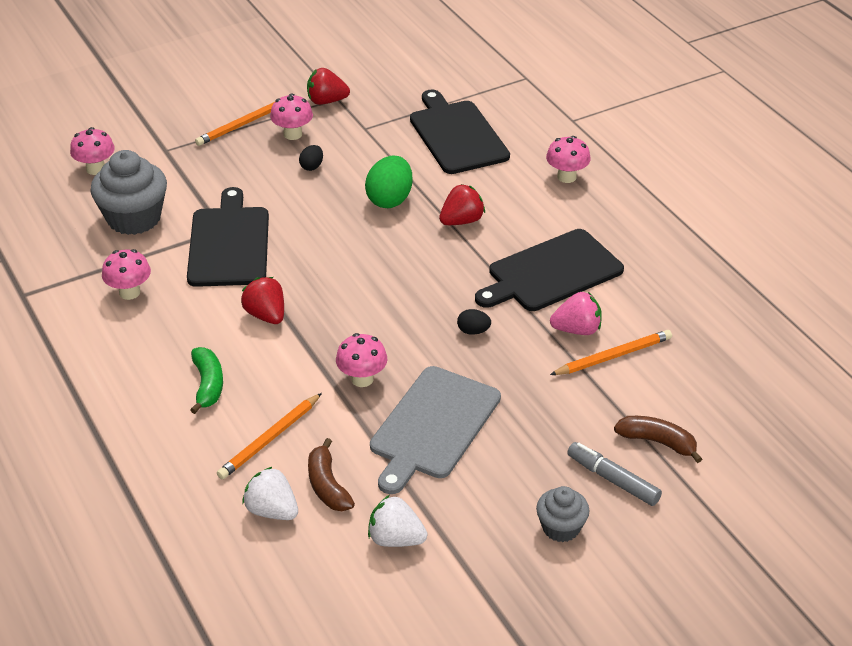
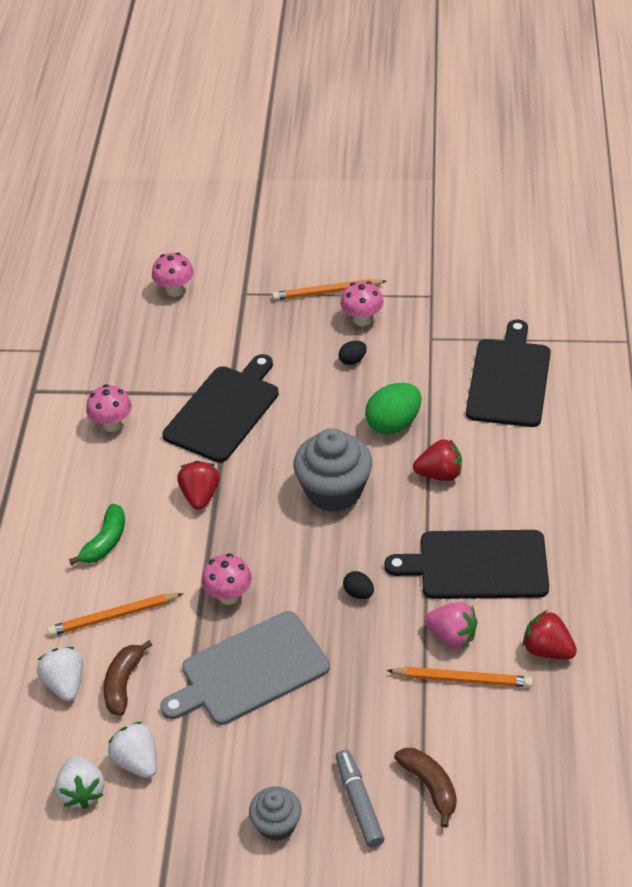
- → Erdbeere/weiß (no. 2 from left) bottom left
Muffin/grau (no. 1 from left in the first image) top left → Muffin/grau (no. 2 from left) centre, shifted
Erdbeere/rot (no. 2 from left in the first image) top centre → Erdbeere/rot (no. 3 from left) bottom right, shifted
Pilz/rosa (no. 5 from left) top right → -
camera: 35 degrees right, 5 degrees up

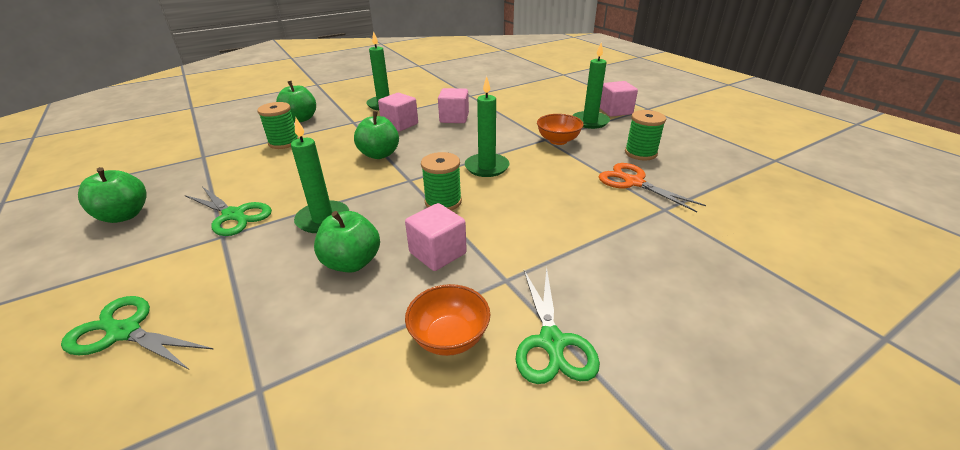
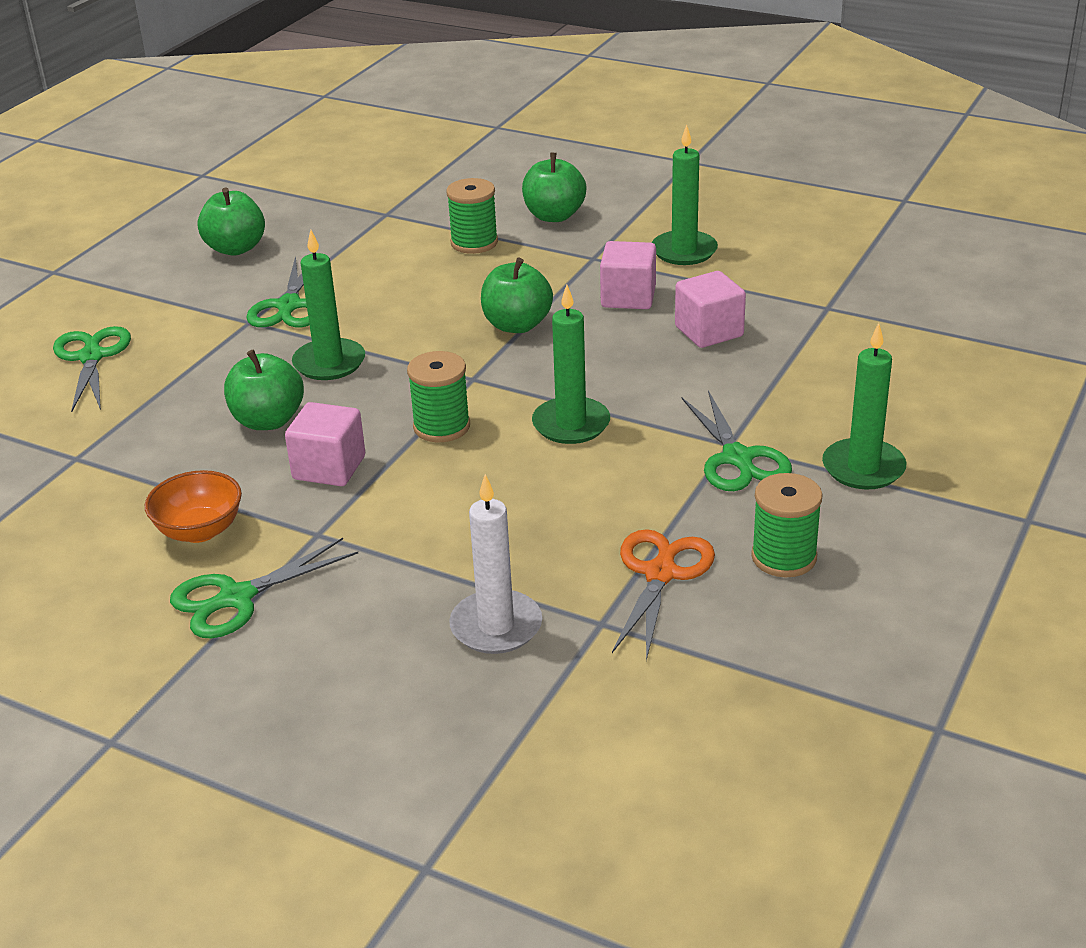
- → Kerze/weiß centre
Schüssel/orange (no. 2 from left) top centre → Schere/grün (no. 4 from left) middle right
Kubus/rosa (no. 4 from left) top centre → -
camera: 60 degrees right, 0 degrees up

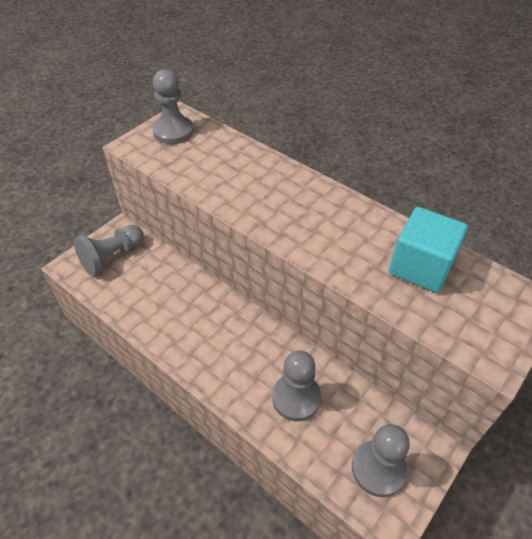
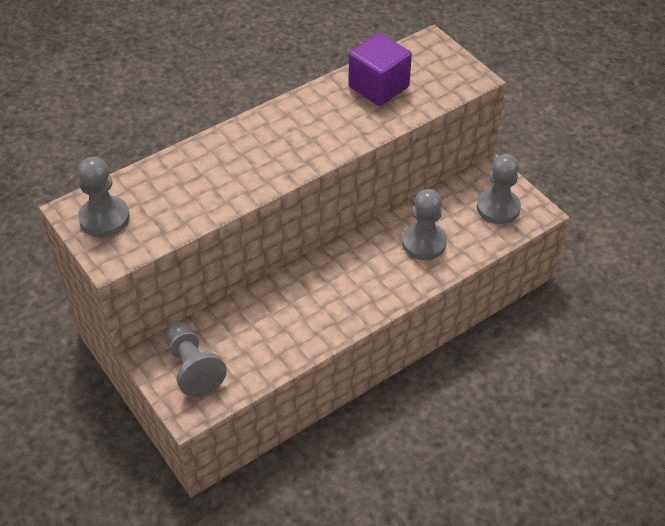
Kubus/türkis middle right → Kubus/lila top centre
camera: 75 degrees left, 0 degrees up

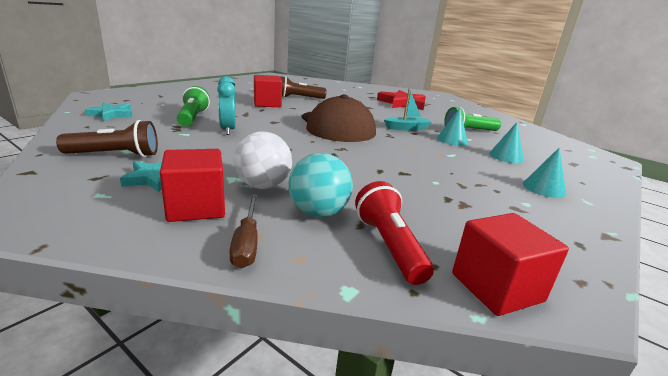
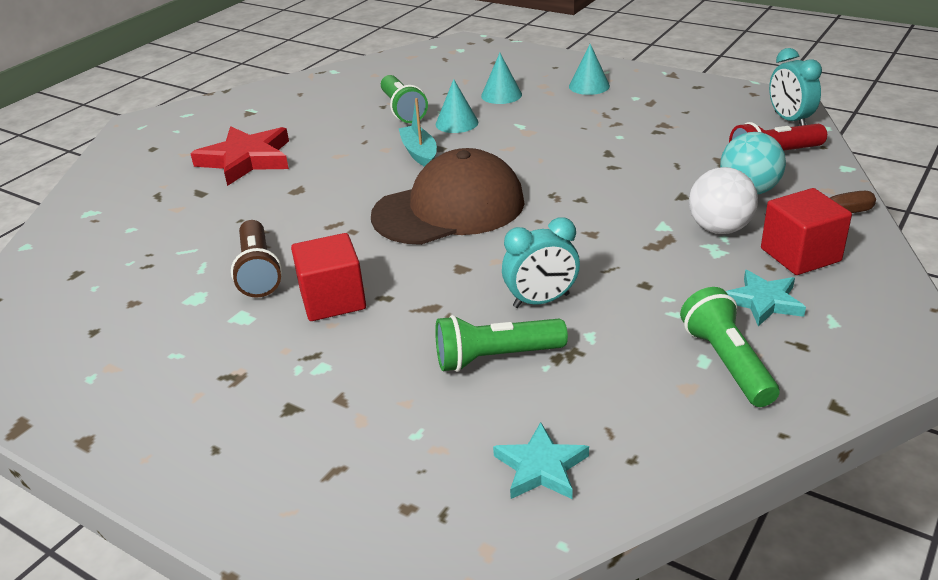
Taschenlampe/braun (no. 1 from left) middle left → Taschenlampe/grün (no. 3 from left) middle right
Kubus/rot (no. 3 from left) bottom right → Wecker/türkis (no. 2 from left) top right
camera: 90 degrees left, 10 degrees up

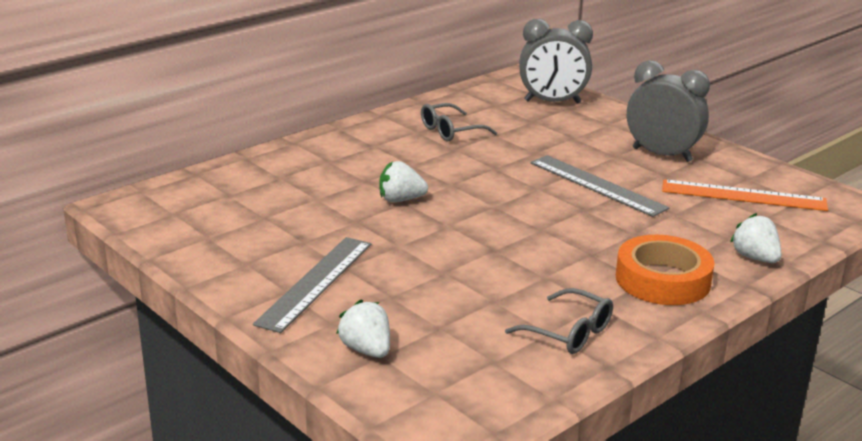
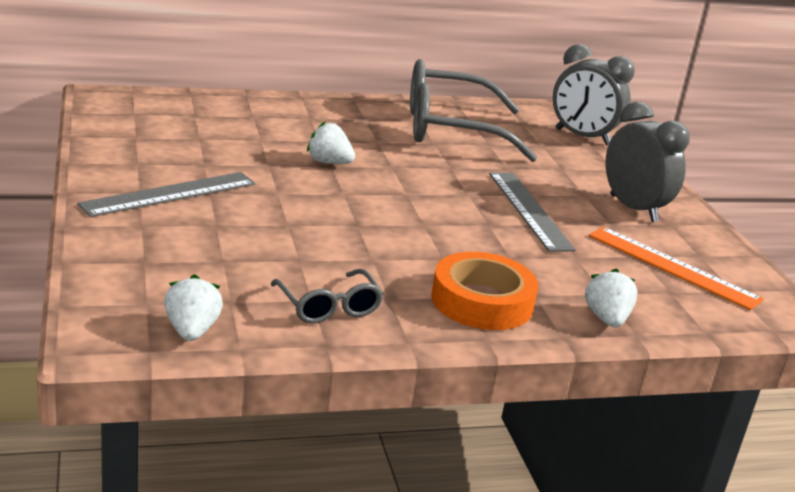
Erdbeere/weiß (no. 1 from left) bottom centre → Erdbeere/weiß (no. 1 from left) middle left, shifted
Brille/grau (no. 1 from left in the first image) top centre → Brille/grau (no. 2 from left) top centre, x2.14
camera: 25 degrees right, 0 degrees up

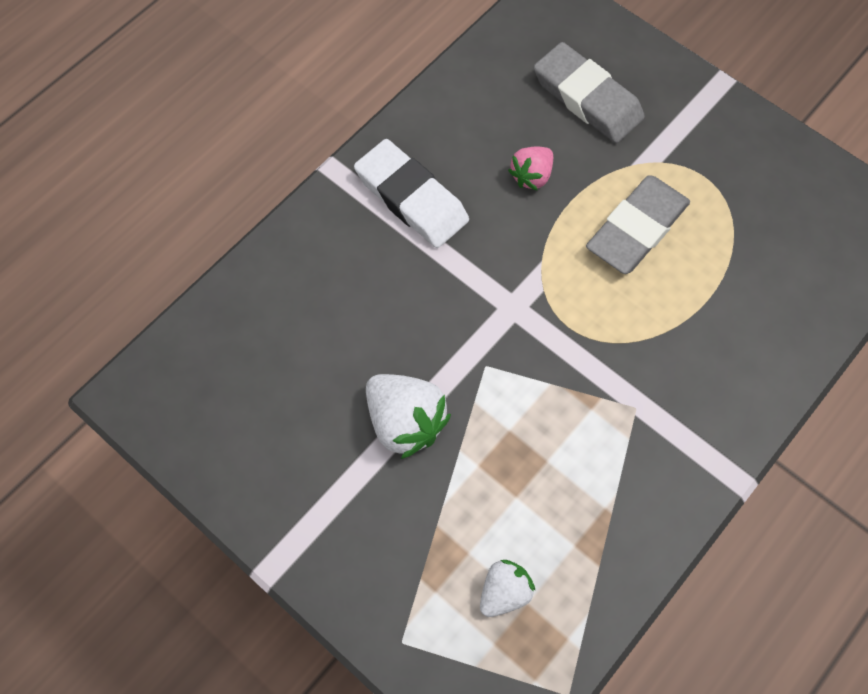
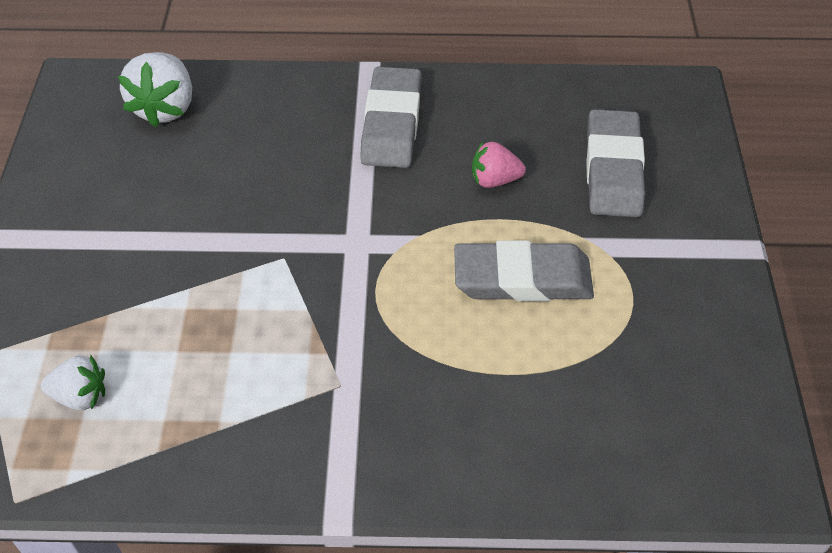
Erdbeere/weiß (no. 1 from left in the first image) centre → Erdbeere/weiß (no. 2 from left) top left, shifted
Radiergummi/weiß top centre → Radiergummi/grau (no. 1 from left) top centre
camera: 50 degrees right, 15 degrees down

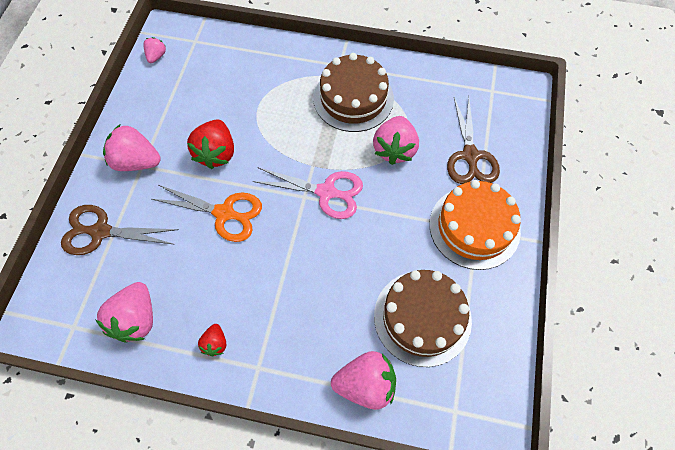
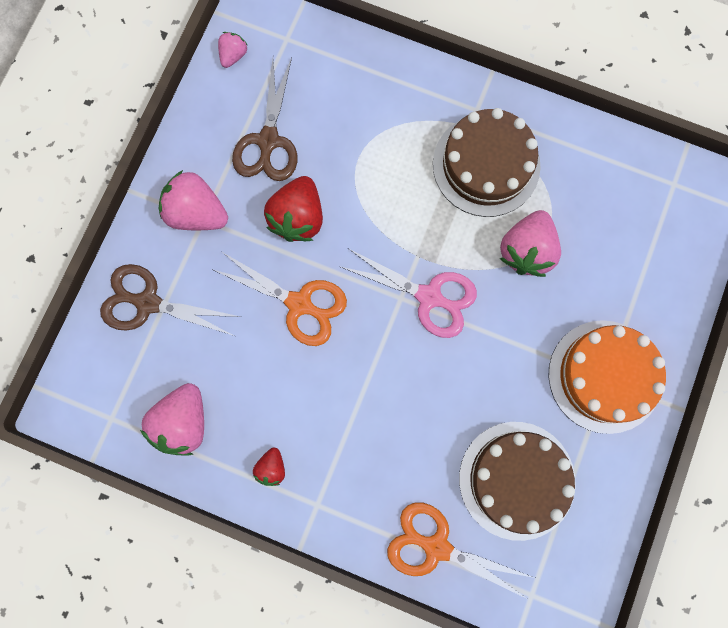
Schere/braun (no. 2 from left) top right → Schere/braun (no. 2 from left) top centre, shifted
Erdbeere/rosa (no. 4 from left) bottom centre → Schere/orange (no. 2 from left) bottom centre
camera: 10 degrees right, 15 degrees up

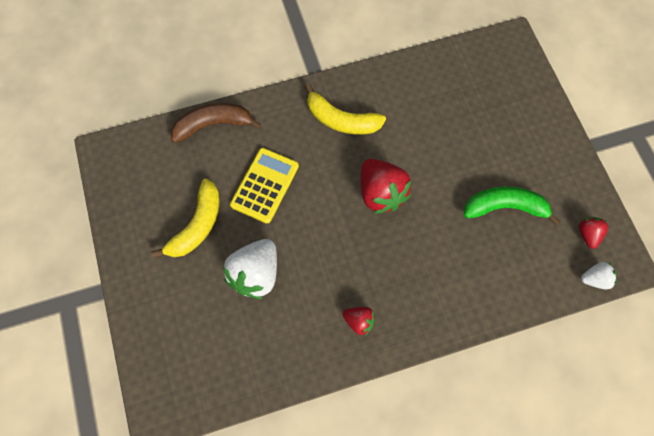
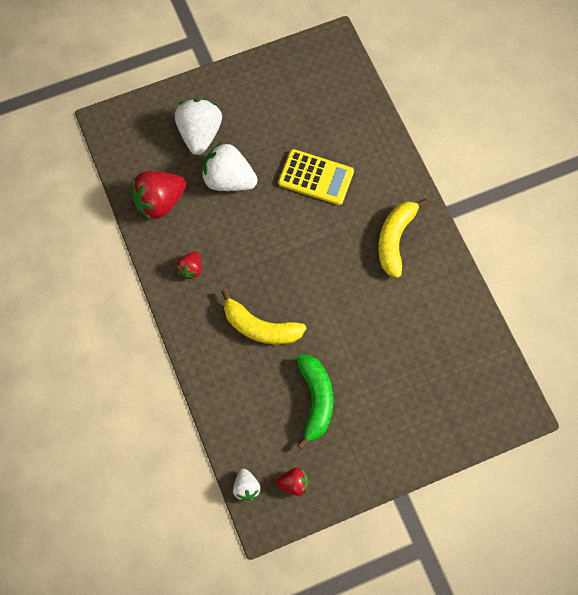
Erdbeere/rot (no. 2 from left in the first image) centre → Erdbeere/rot (no. 1 from left) top left, shifted
- → Erdbeere/weiß (no. 1 from left) top centre
Banane/gelb (no. 1 from left) middle left → Banane/gelb (no. 1 from left) centre, shifted
Banane/braun top left → -
camera: 85 degrees right, 0 degrees up

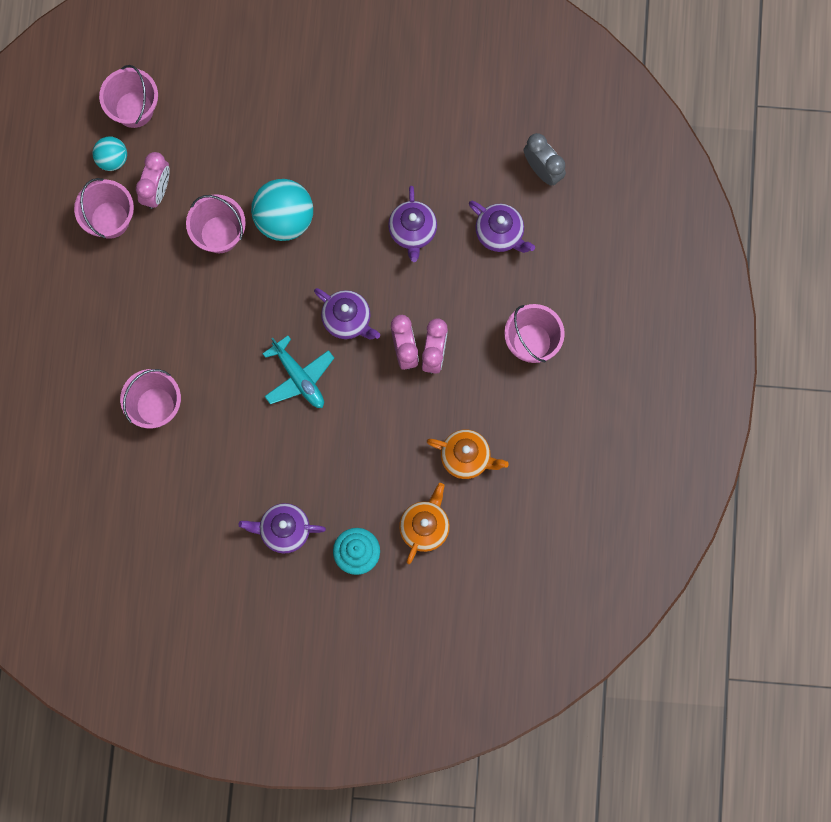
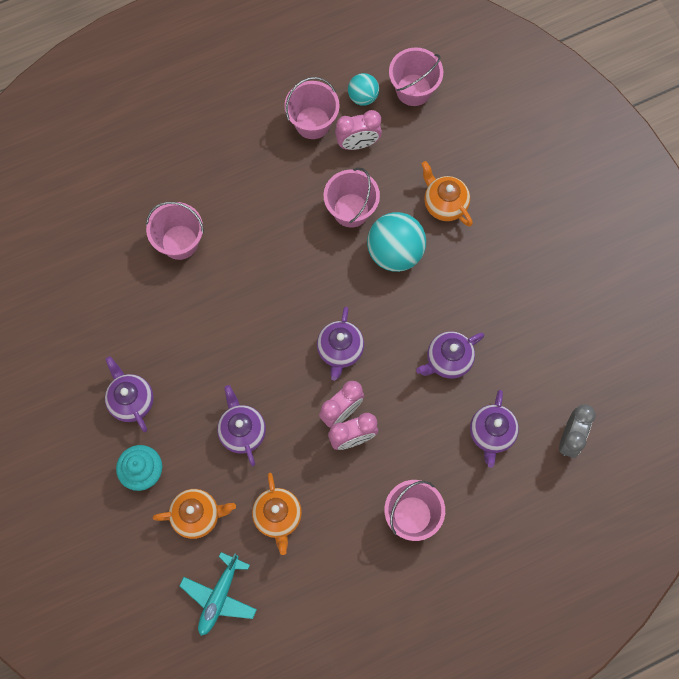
Flugzeug/türkis centre → Flugzeug/türkis bottom left, shifted
- → Teekanne/lila (no. 2 from left) centre
- → Teekanne/orange (no. 3 from left) top centre
camera: 60 degrees right, 5 degrees down

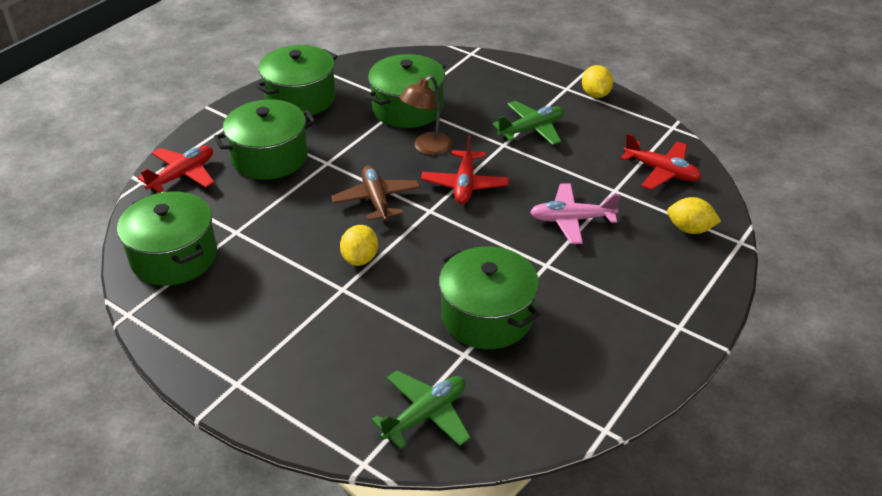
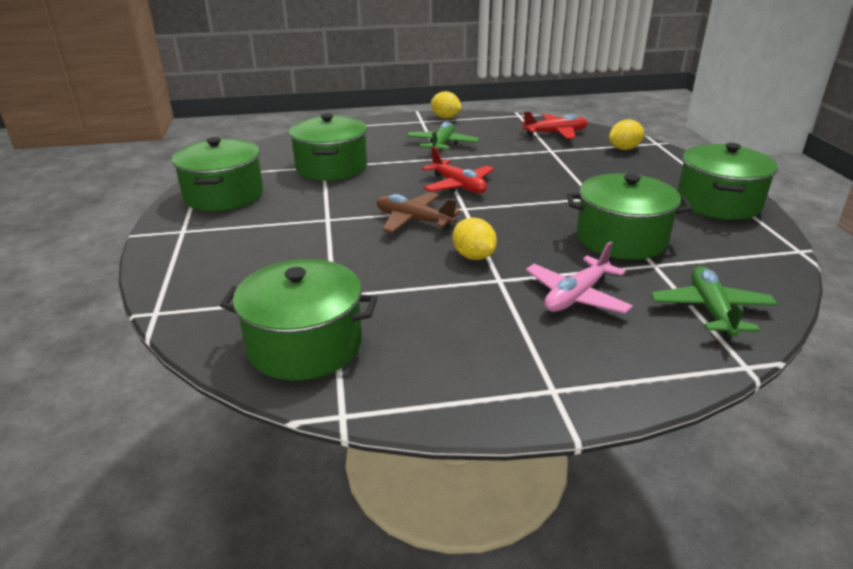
Flugzeug/rosa centre → Flugzeug/rosa middle right, shifted
Kochtopf/grün (no. 2 from left in the first image) top left → Kochtopf/grün (no. 5 from left) top right, shifted
Flugzeug/rot (no. 1 from left) middle left → -
Lampe/braun top centre → -
camera: 45 degrees left, 10 degrees down

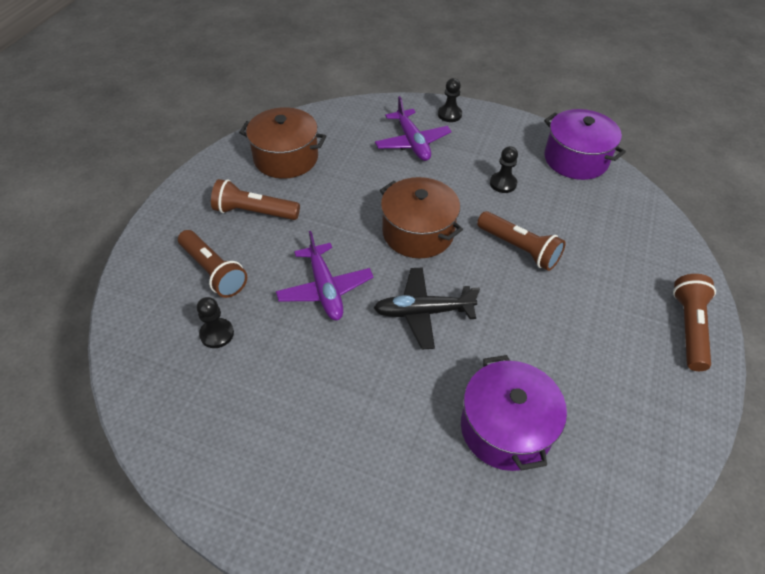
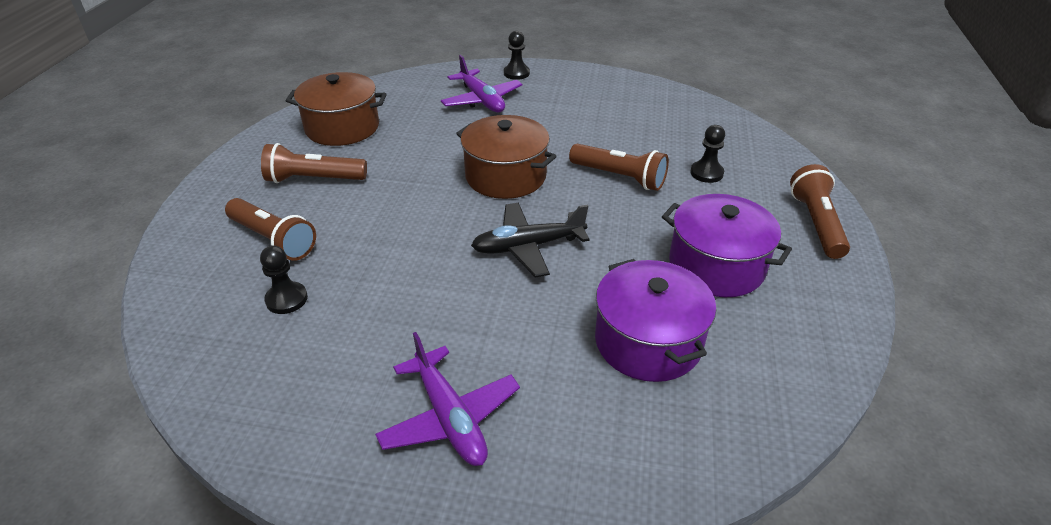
Flugzeug/lila (no. 1 from left) centre → Flugzeug/lila (no. 1 from left) bottom centre, shifted
Kochtopf/lila (no. 2 from left) top right → Kochtopf/lila (no. 2 from left) middle right, shifted
Bauer/schwarz (no. 3 from left) top centre → Bauer/schwarz (no. 3 from left) top right, shifted
camera: 10 degrees left, 10 degrees down

